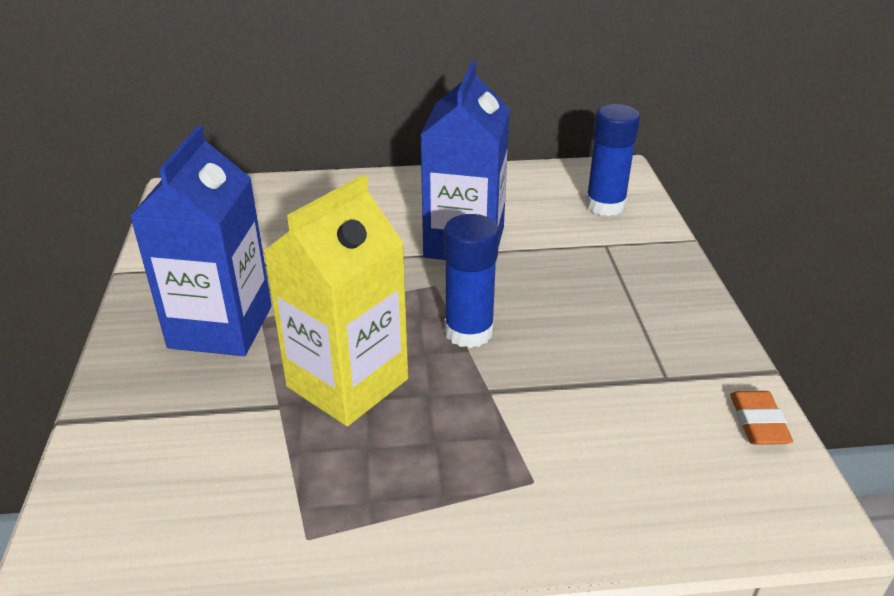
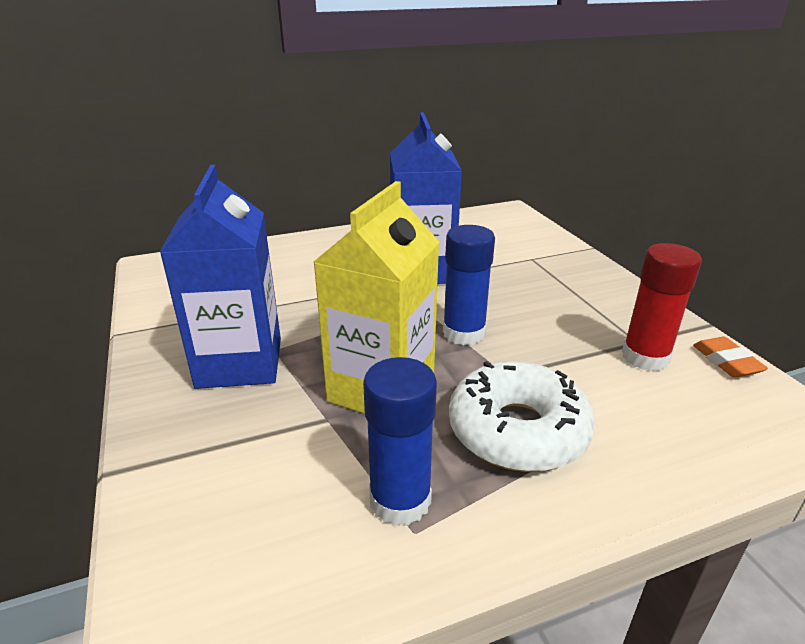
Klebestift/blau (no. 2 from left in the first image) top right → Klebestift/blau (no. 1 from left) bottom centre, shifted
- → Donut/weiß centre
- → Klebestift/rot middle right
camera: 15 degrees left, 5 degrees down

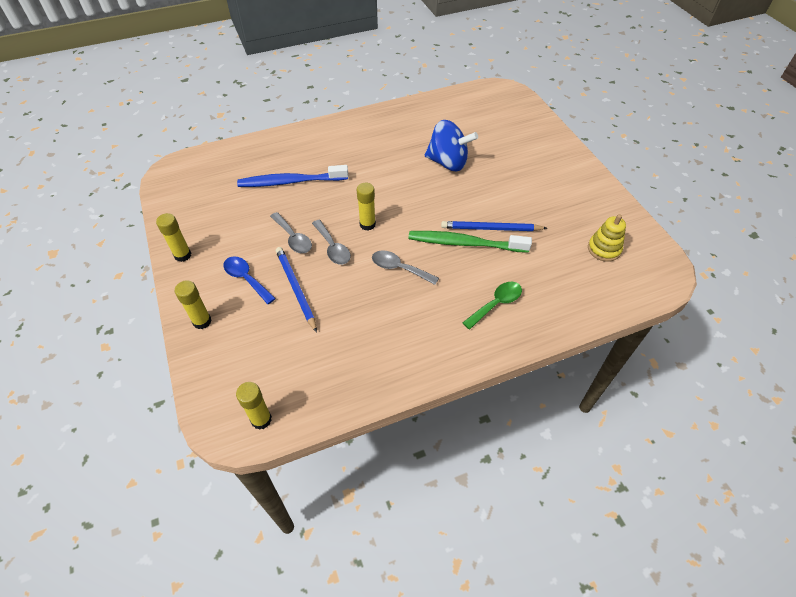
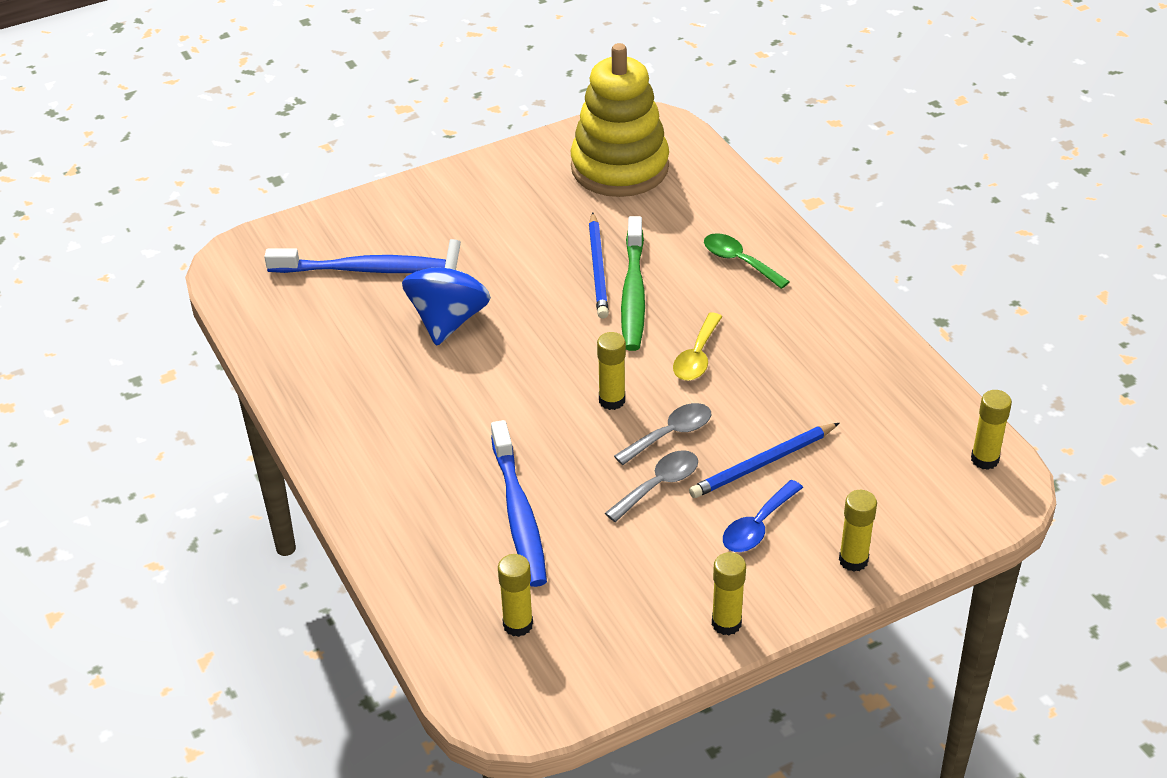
- → Zahnbürste/blau (no. 1 from left) middle left
- → Klebestift/gelb (no. 1 from left) bottom centre
Stapelspielzeug/gelb middle right → Stapelspielzeug/gelb top centre, x2.16
Löffel/grau (no. 3 from left) centre → Löffel/gelb centre
camera: 95 degrees left, 10 degrees down

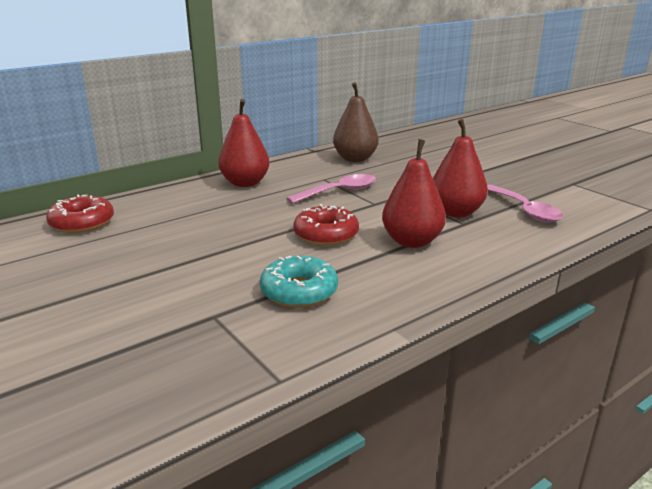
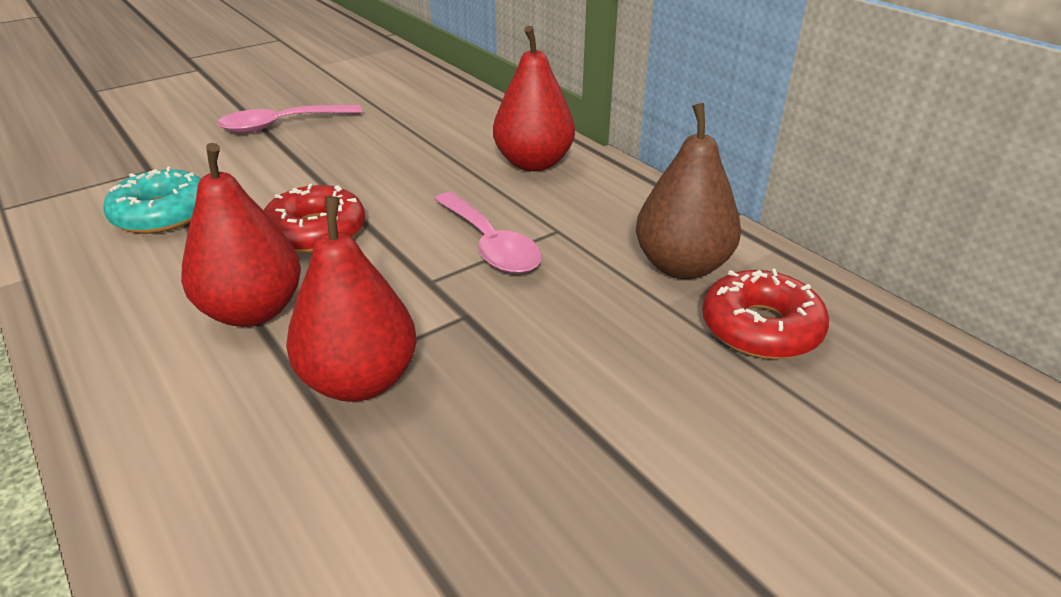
Löffel/rosa (no. 2 from left in the first image) middle right → Löffel/rosa (no. 1 from left) top left, shifted
Donut/rot (no. 1 from left in the first image) middle left → Donut/rot (no. 2 from left) middle right, shifted
camera: 90 degrees right, 10 degrees up

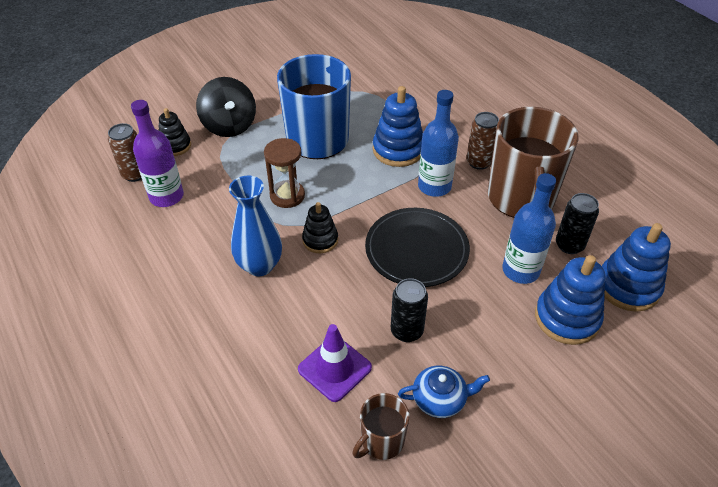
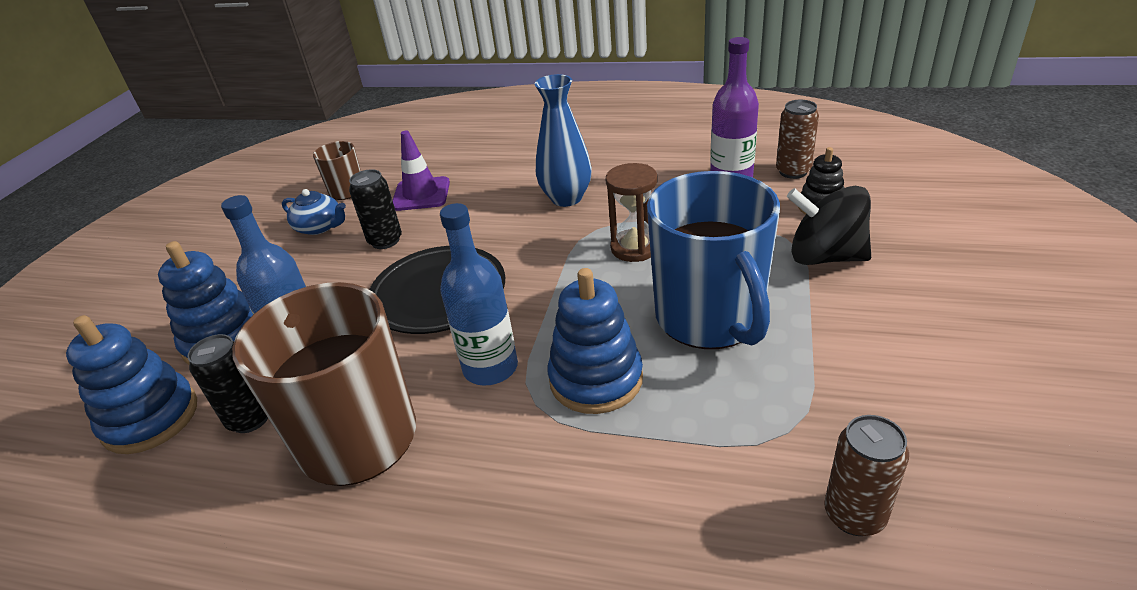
Teekanne/blau bottom centre → Teekanne/blau middle left, 105 degrees counterclockwise
Dose/braun (no. 2 from left) top right → Dose/braun (no. 2 from left) bottom right, shifted
Stapelspielzeug/schwarz (no. 2 from left) centre → -
camera: 140 degrees right, 10 degrees down

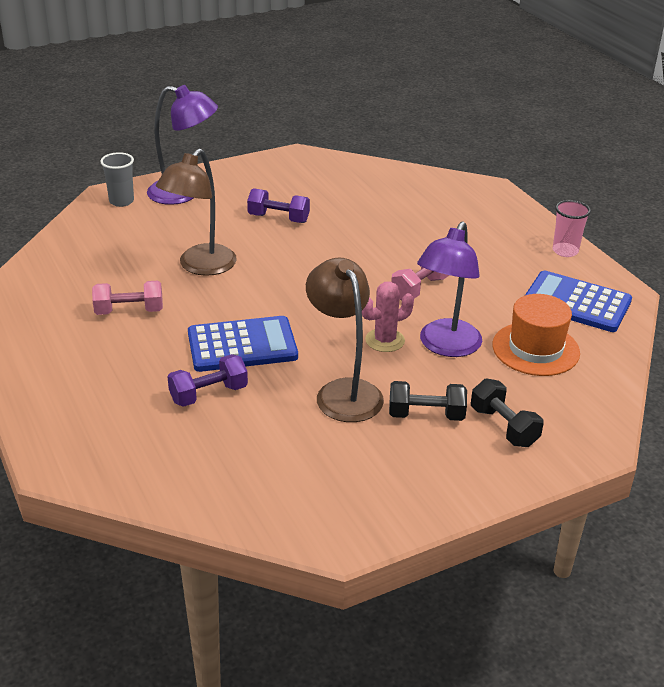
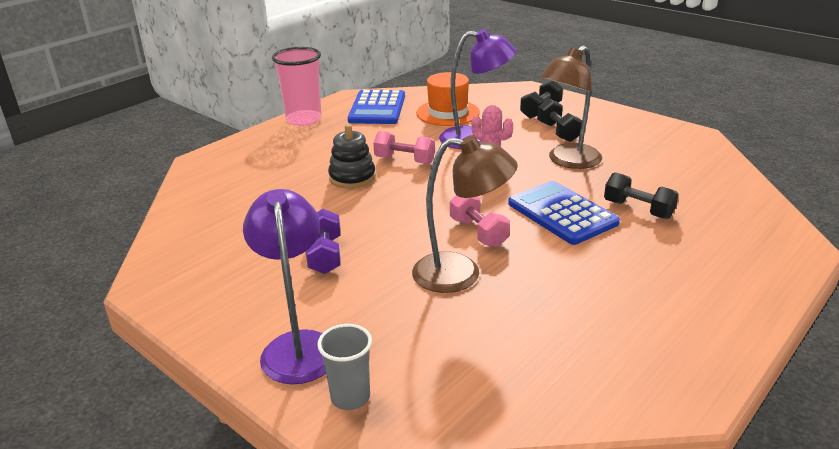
Becher/rosa top right → Becher/rosa top centre, x1.64
- → Stapelspielzeug/schwarz centre
Hantel/rosa (no. 1 from left in the first image) middle left → Hantel/rosa (no. 2 from left) centre, shifted
Hantel/lila (no. 1 from left) middle left → Hantel/schwarz (no. 3 from left) middle right
camera: 110 degrees left, 5 degrees down

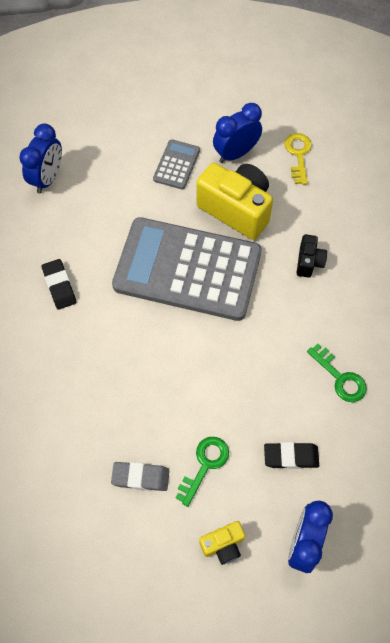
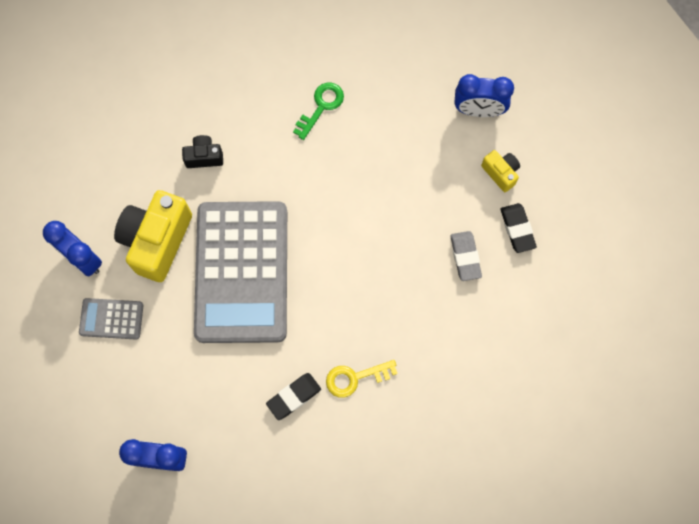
Schlüssel/gelb top right → Schlüssel/gelb bottom centre, shifted
Radiergummi/schwarz (no. 2 from left) bottom right → Radiergummi/schwarz (no. 2 from left) middle right, shifted
Schlüssel/grün (no. 1 from left) bottom centre → -
camera: 105 degrees left, 10 degrees up

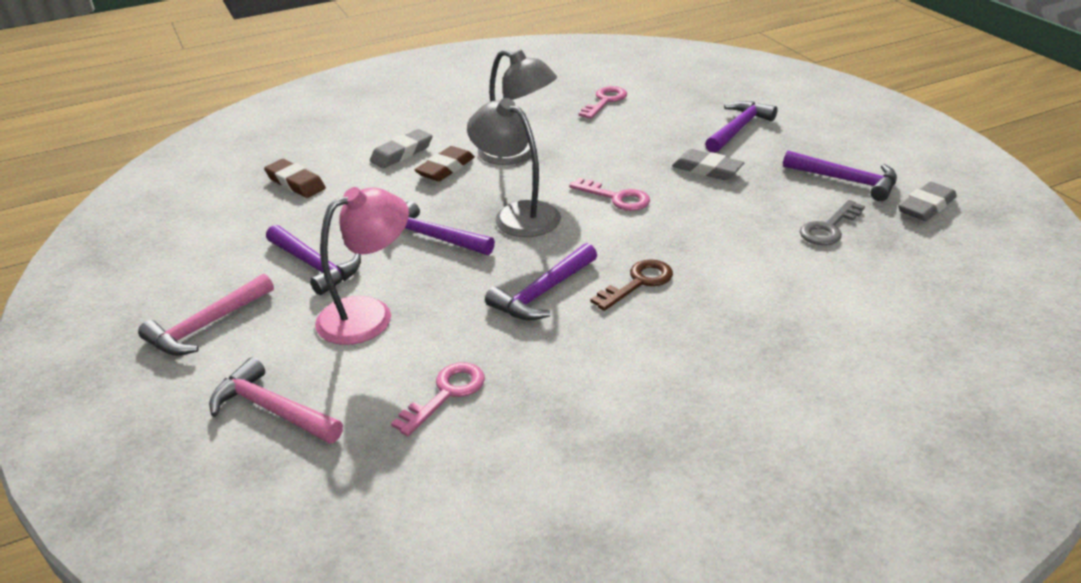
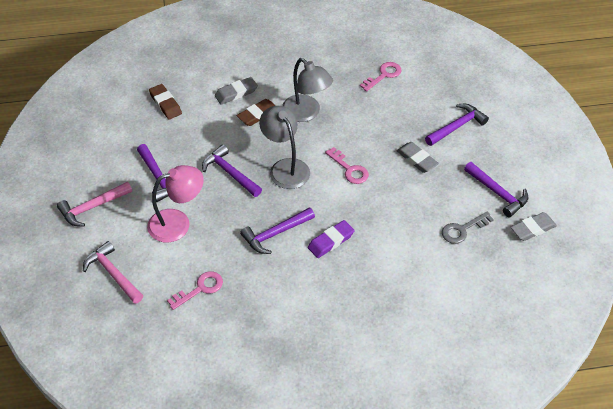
Schlüssel/braun centre → Radiergummi/lila centre
camera: 15 degrees right, 15 degrees up

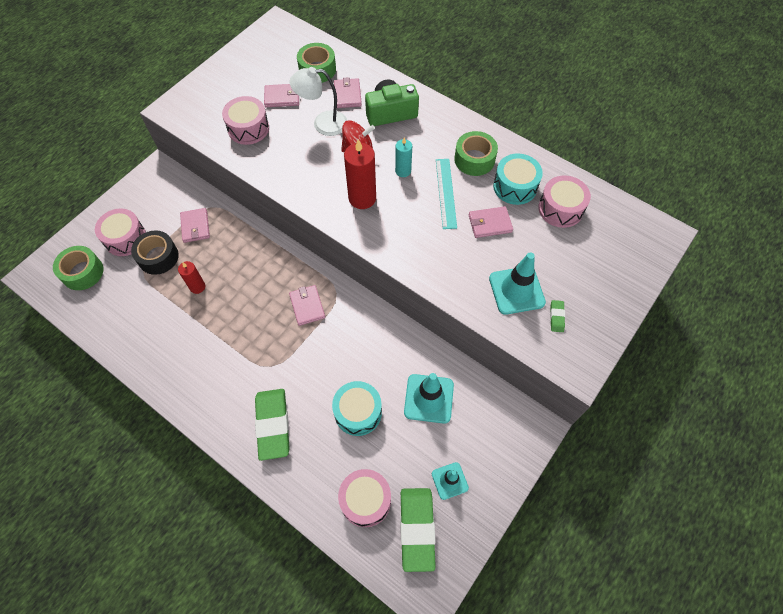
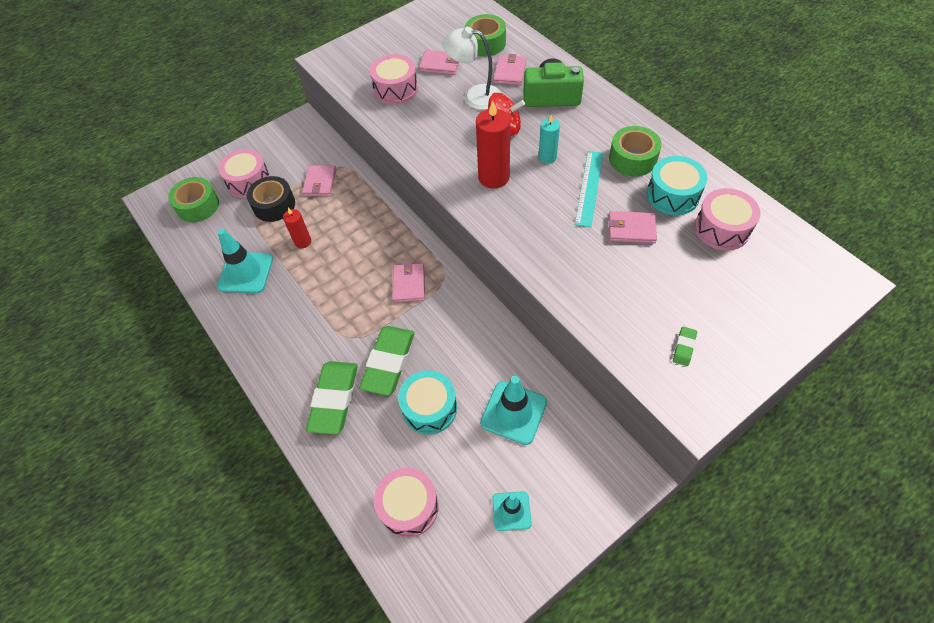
Leitkegel/türkis (no. 3 from left in the first image) centre → Leitkegel/türkis (no. 1 from left) middle left, shifted
Radiergummi/grün (no. 2 from left) bottom centre → Radiergummi/grün (no. 2 from left) centre, shifted
camera: 20 degrees right, 5 degrees down

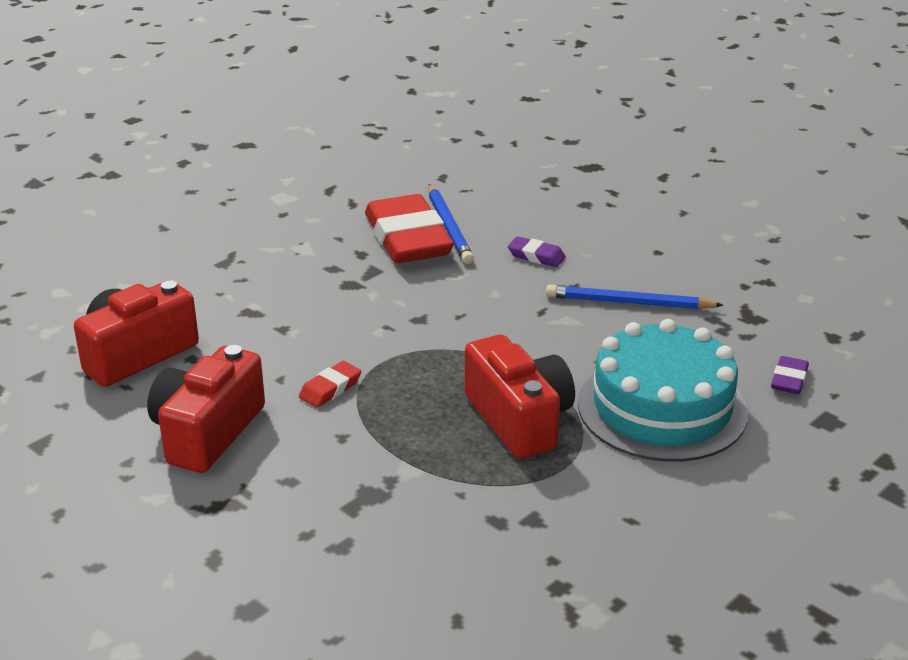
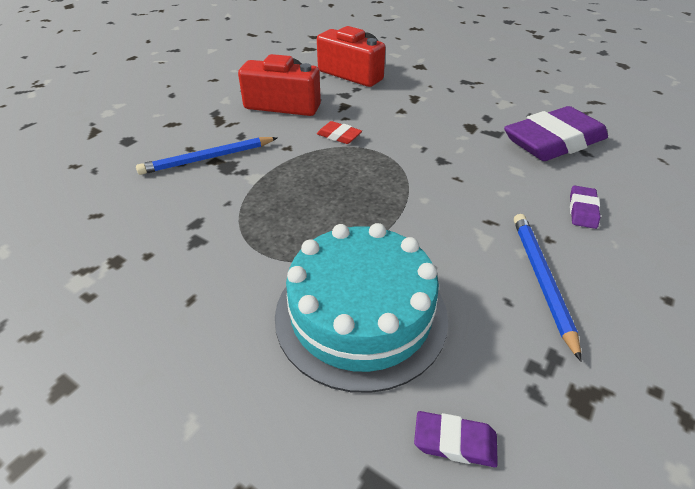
Bleistift/blau (no. 1 from left) centre → Bleistift/blau (no. 1 from left) top left, shifted
Radiergummi/rot (no. 2 from left) centre → Radiergummi/lila (no. 2 from left) top right
Kamera/rot (no. 3 from left) centre → -
camera: 80 degrees right, 10 degrees up

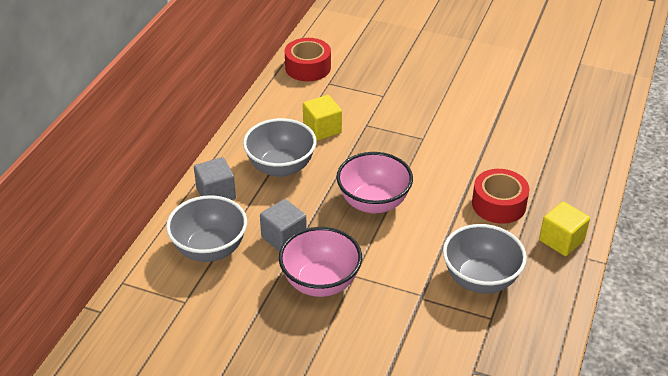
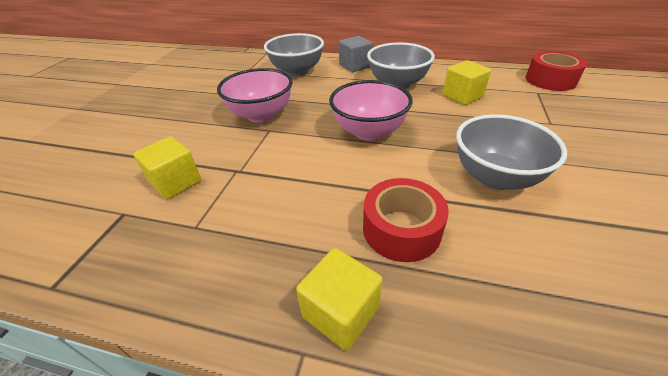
- → Kubus/gelb (no. 1 from left) middle left
Schüssel/grau (no. 3 from left) bottom right → Schüssel/grau (no. 3 from left) middle right, shifted
Kubus/grau (no. 2 from left) centre → -
camera: 85 degrees right, 0 degrees up

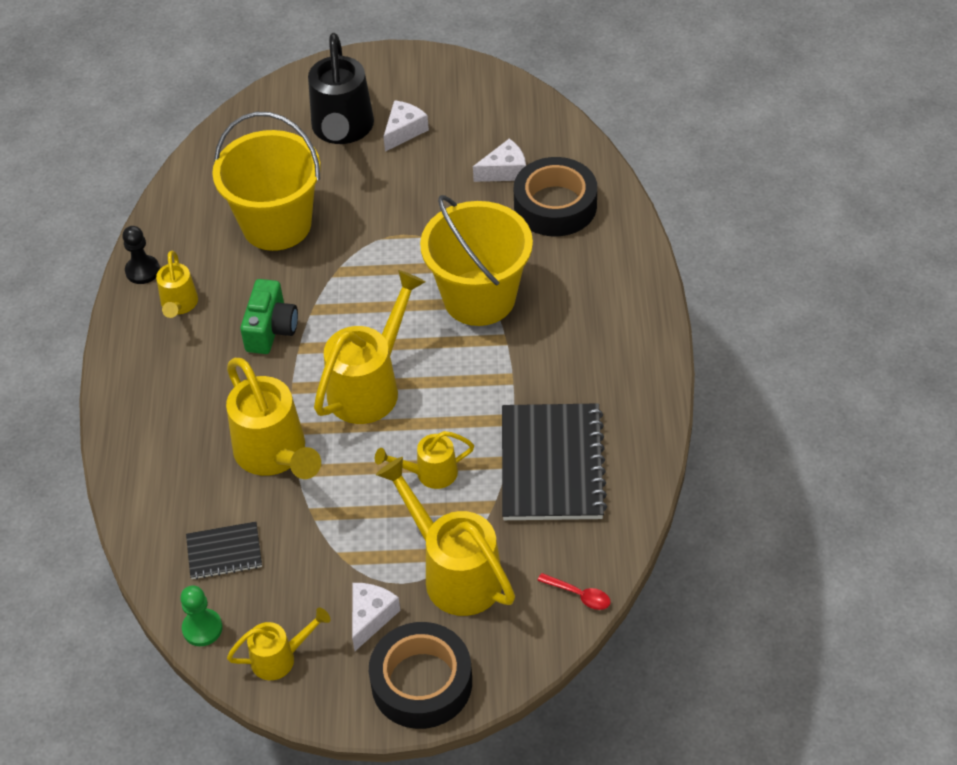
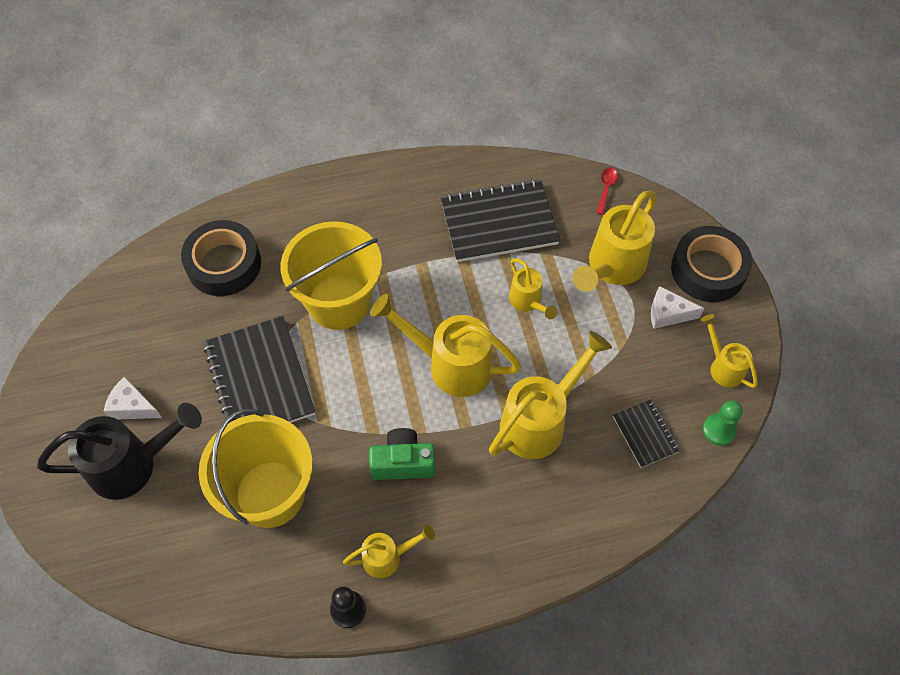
- → Notizbuch/schwarz (no. 1 from left) middle left
Käse/weiß (no. 3 from left) top centre → -
camera: 105 degrees left, 10 degrees up

